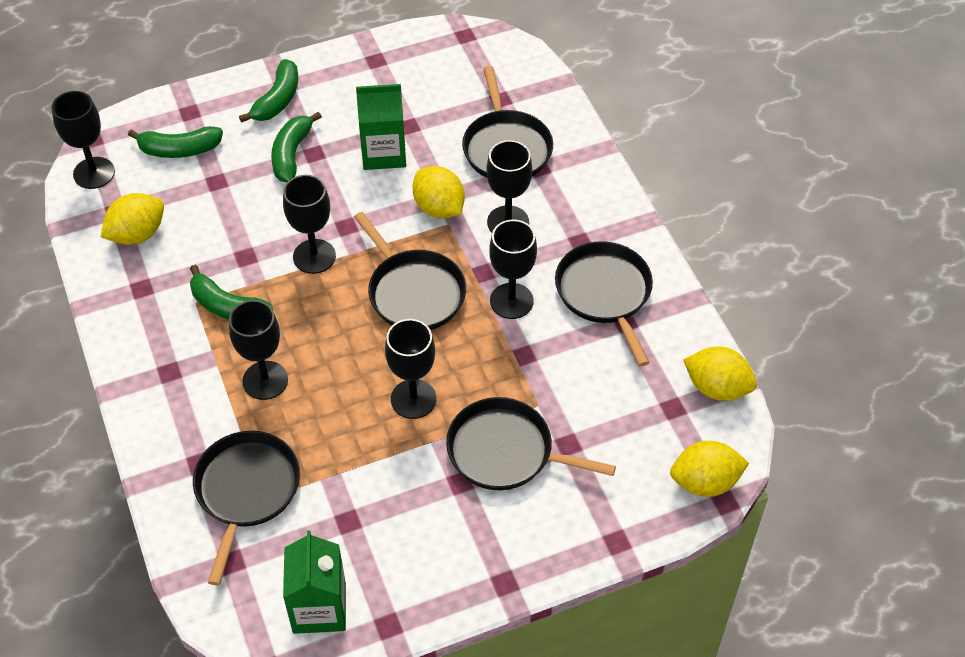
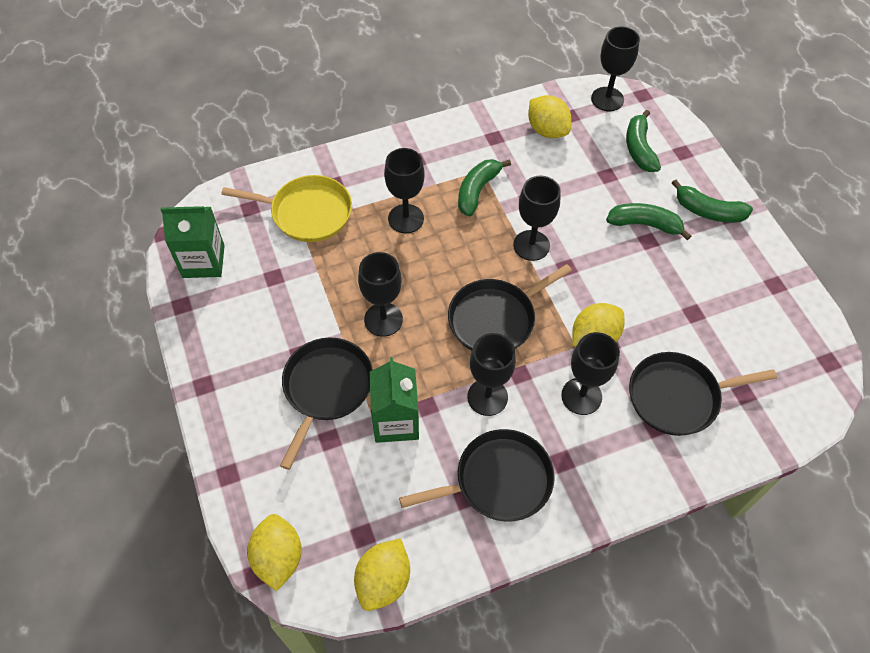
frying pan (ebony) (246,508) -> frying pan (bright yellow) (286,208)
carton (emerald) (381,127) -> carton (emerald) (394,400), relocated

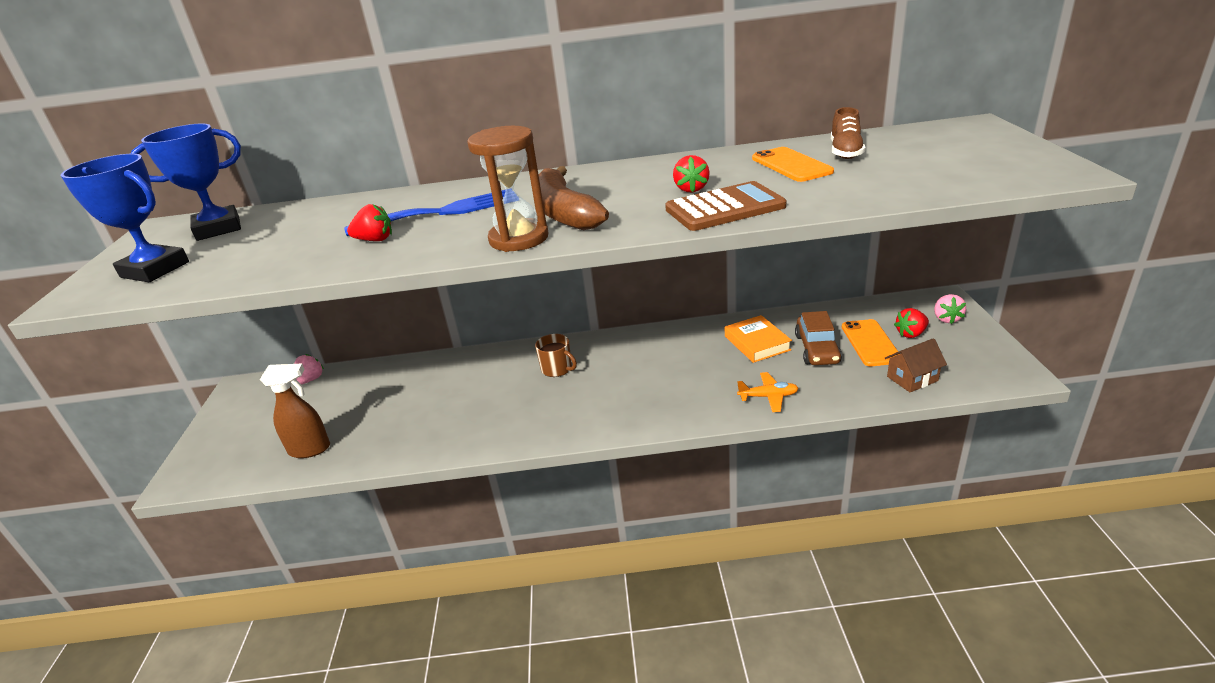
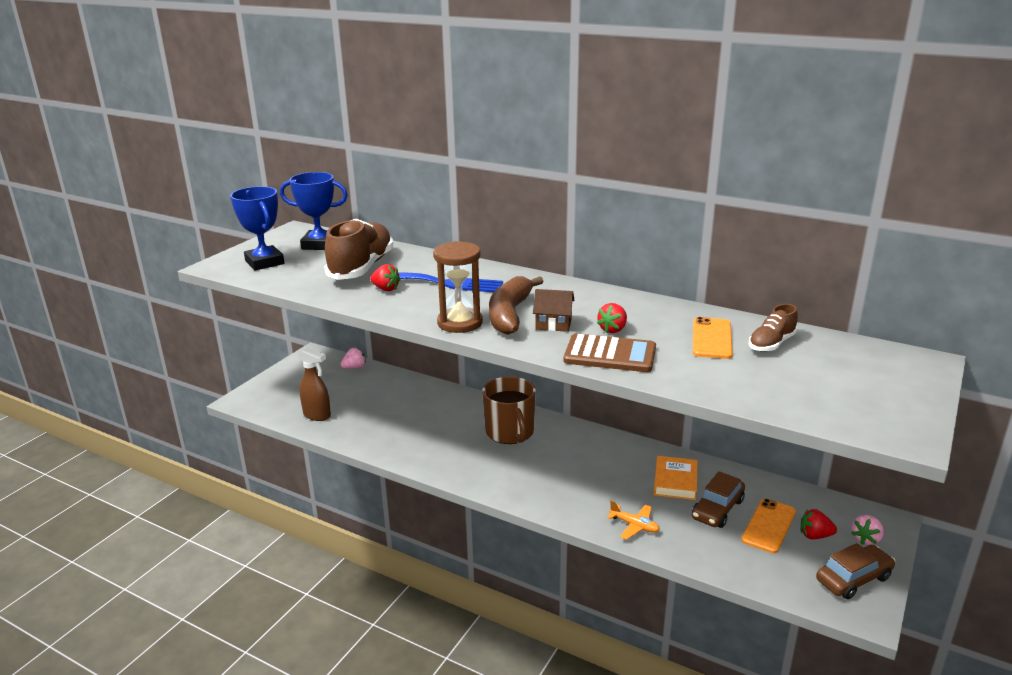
mug (brown) (556,355) -> mug (brown) (509,410), x1.83
house (brown) (916,365) -> house (brown) (553,310), relocated
none -> lace-up shoe (brown) (358,249)
none -> car (brown) (855,571)

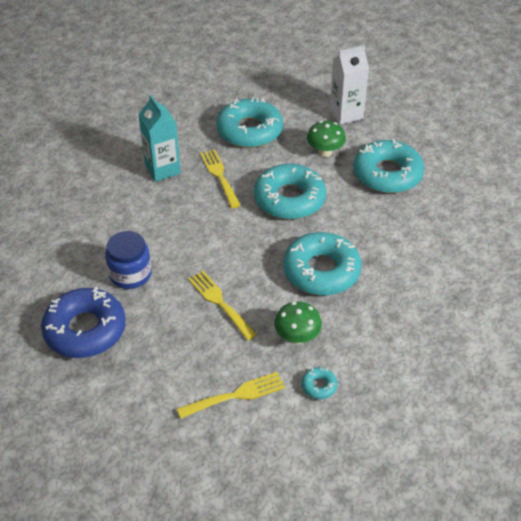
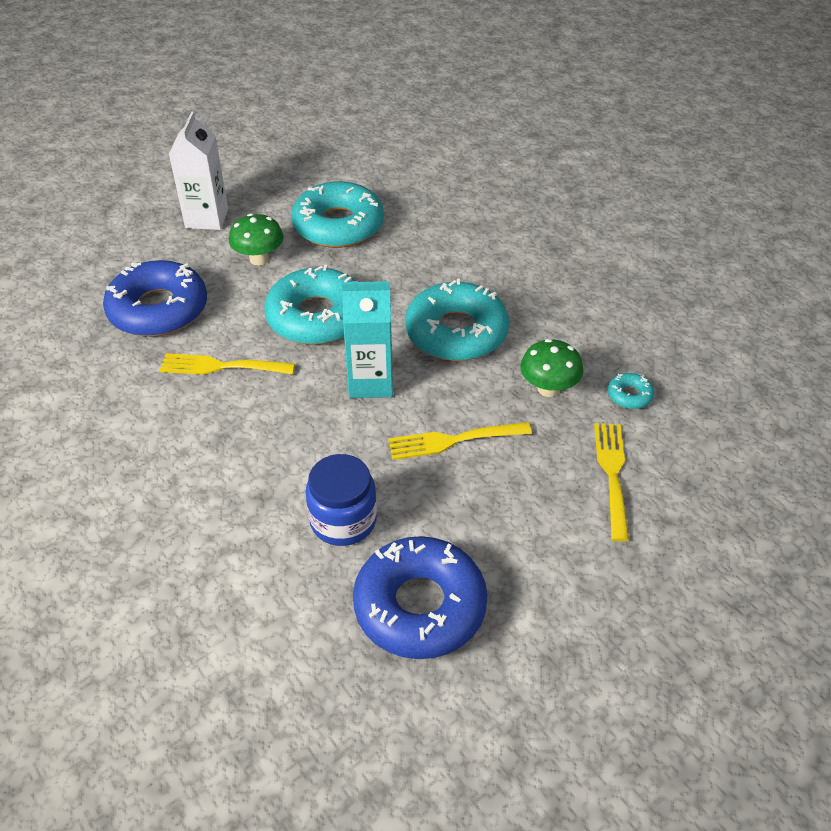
carton (aqua) (159,138) -> carton (aqua) (367,339), relocated
doughnut (aqua) (249,123) -> doughnut (cobalt) (155,298)

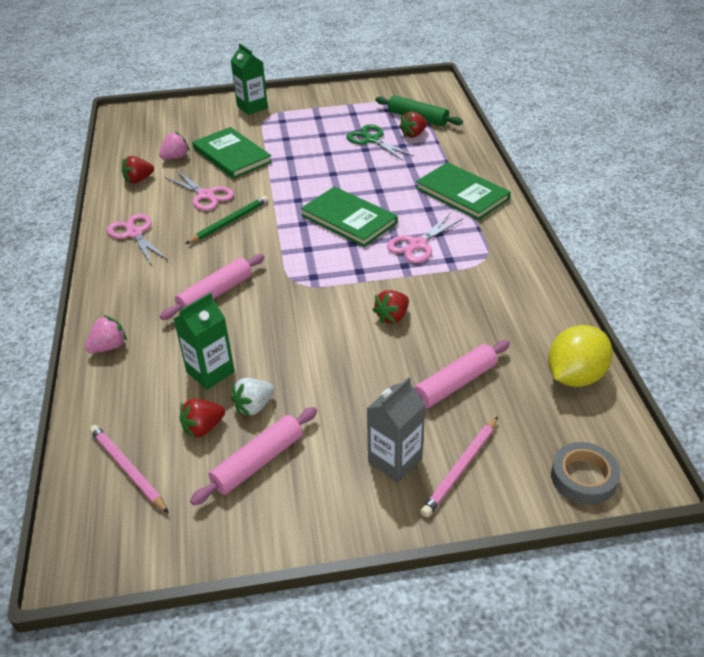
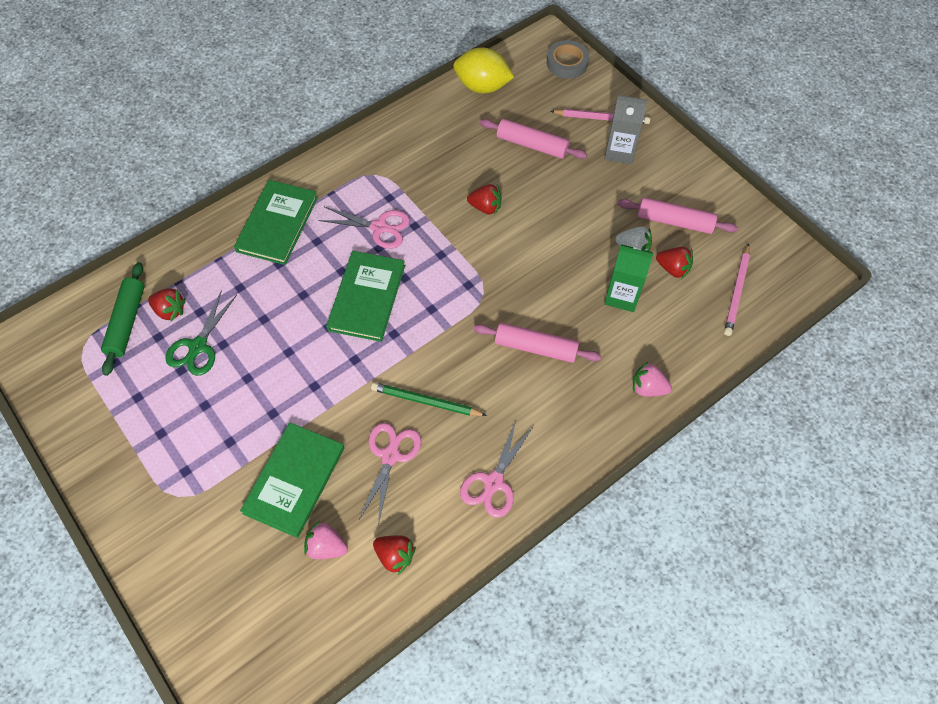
carton (emerald) (249,79) -> none

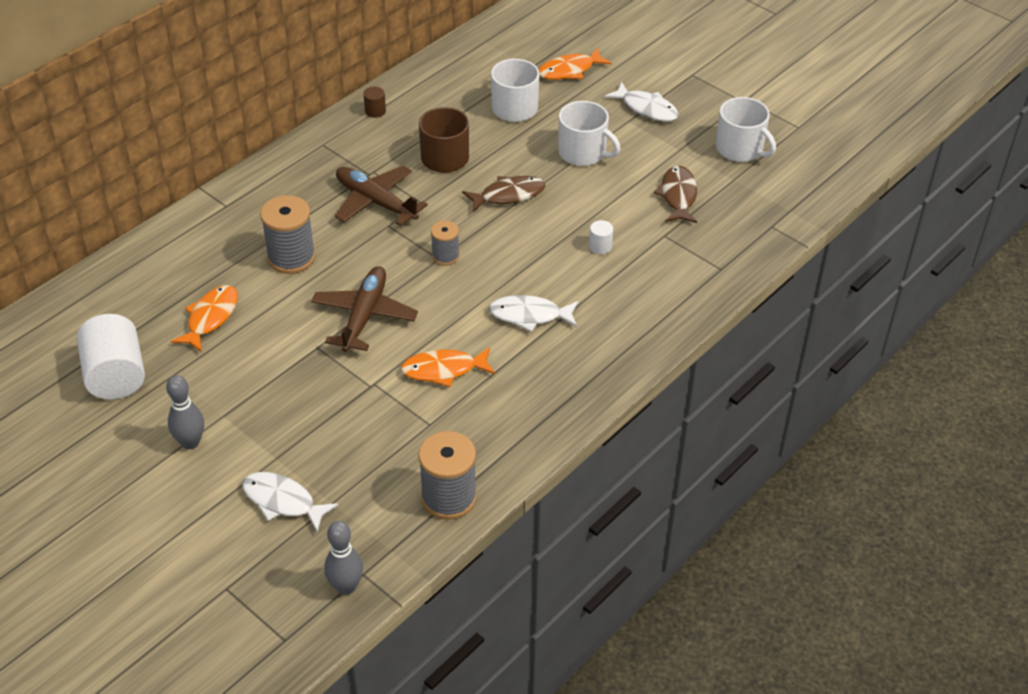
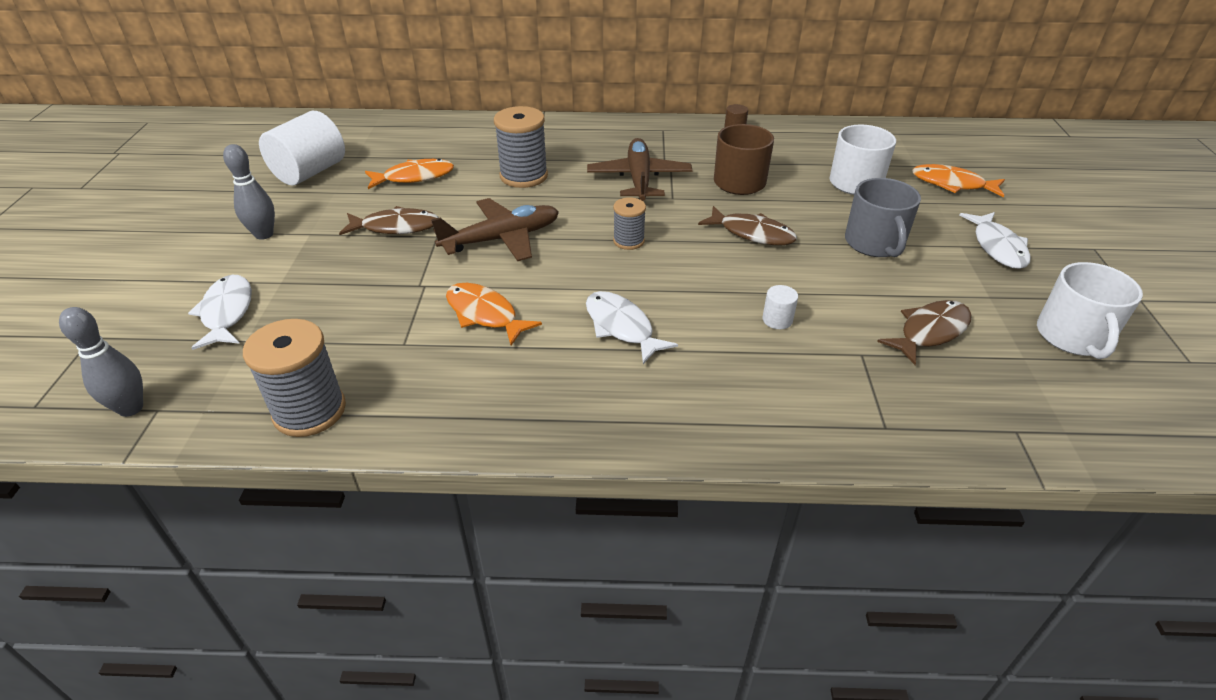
mug (white) (589,133) -> mug (grey) (883,217)
none -> fish (brown) (389,220)

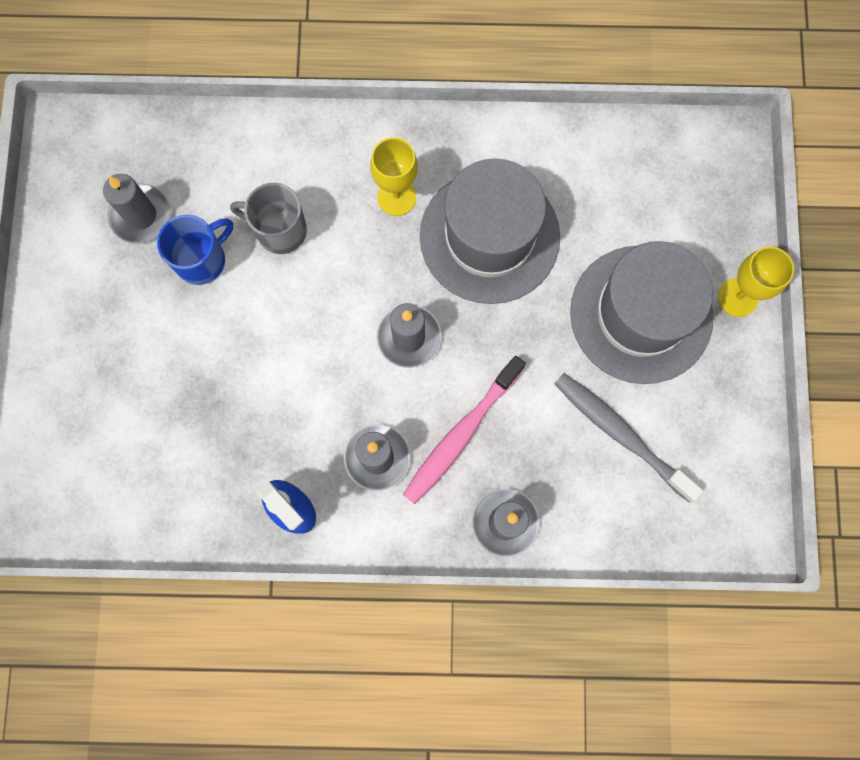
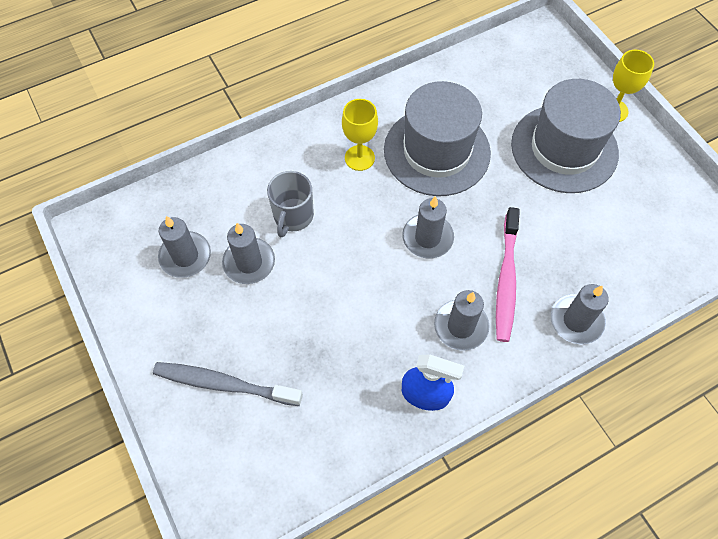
mug (cobalt) (195,249) -> candle (grey) (248,253)
mug (grey) (268,218) -> mug (grey) (290,204), 60 degrees counterclockwise
tooth brush (grey) (629,438) -> tooth brush (grey) (228,384), relocated

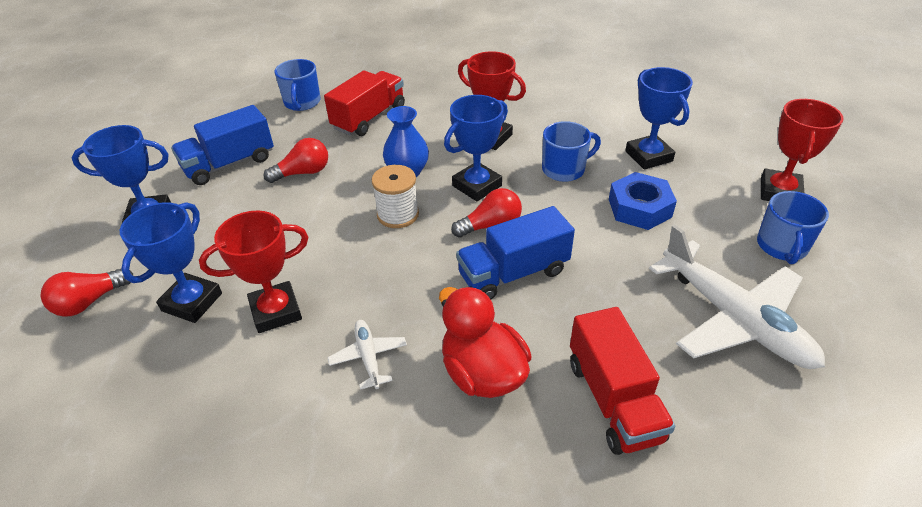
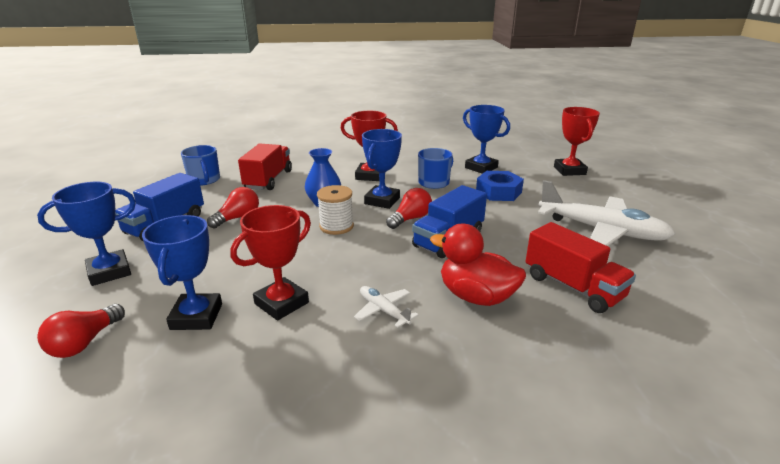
mug (cobalt) (793,227) -> none

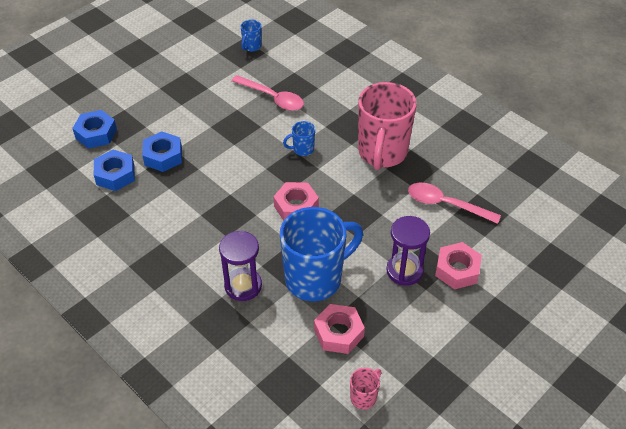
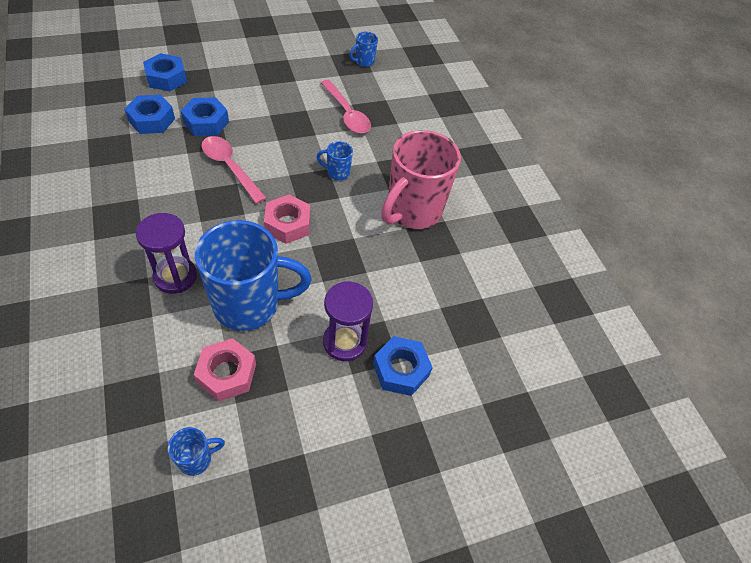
mug (pink) (366,389) -> mug (cobalt) (196,451)
tablespoon (pink) (454,203) -> tablespoon (pink) (234,170), relocated
hexagon nut (pink) (458,265) -> hexagon nut (cobalt) (403,366)

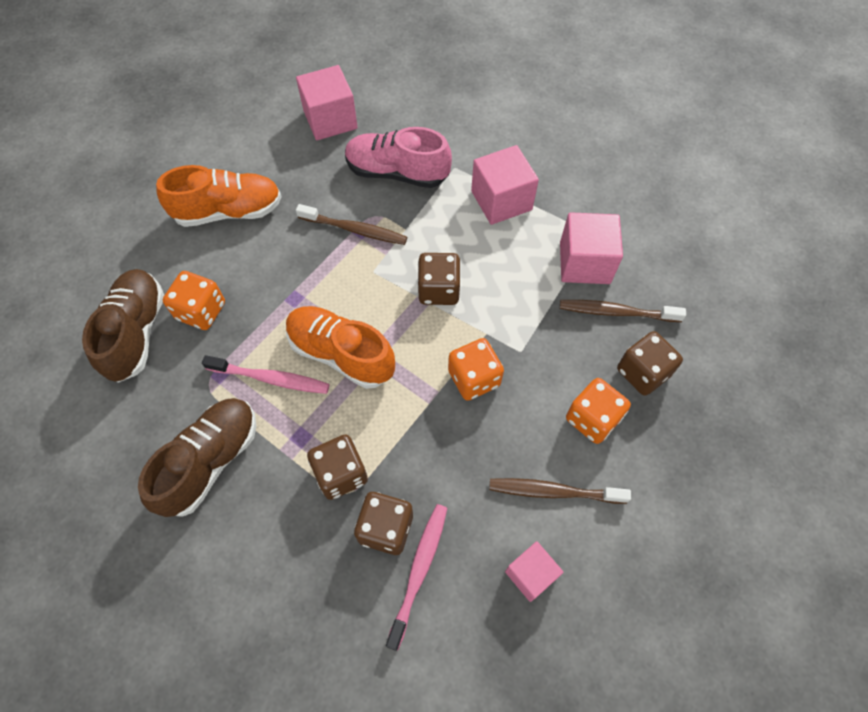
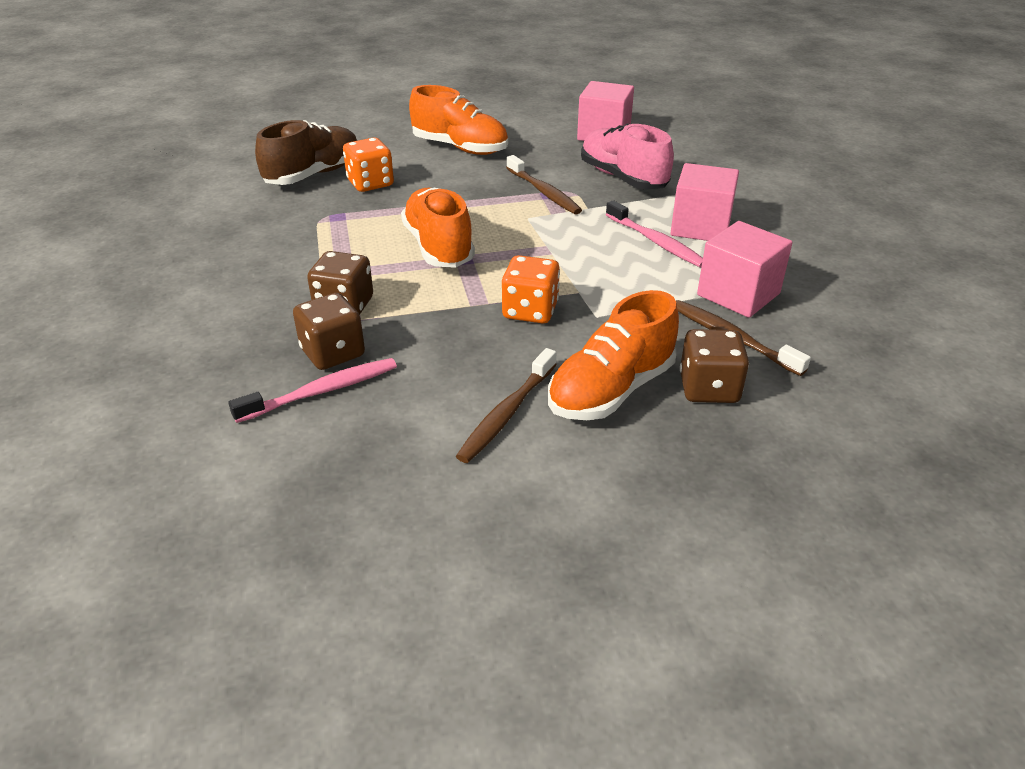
lace-up shoe (brown) (197,457) -> none
tooth brush (pink) (266,374) -> tooth brush (pink) (654,233), relocated
dice (brown) (438,279) -> none
tooth brush (brown) (560,491) -> tooth brush (brown) (506,405), 105 degrees counterclockwise
cube (pink) (534,571) -> none
dice (orange-coloured) (598,411) -> lace-up shoe (orange-coloured) (613,355)

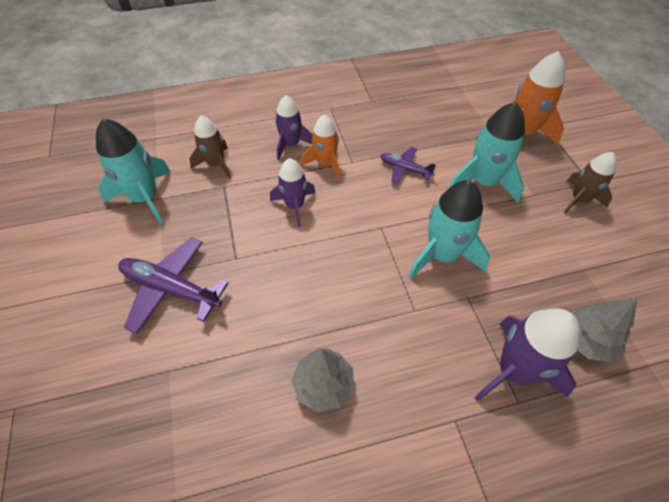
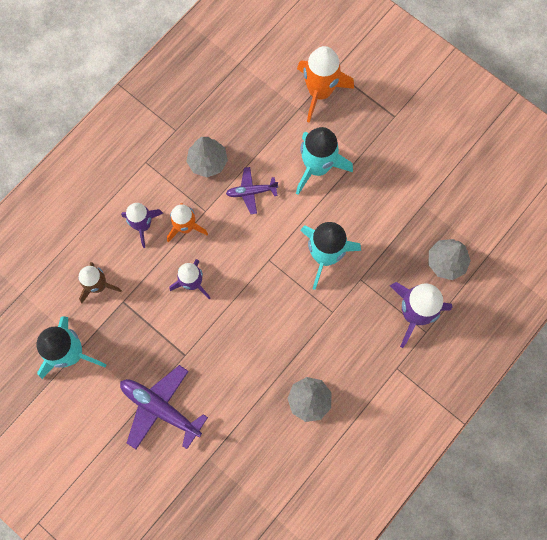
aeroplane (violet) (173,286) -> aeroplane (violet) (164,407), 45 degrees clockwise
toy rocket (brown) (590,183) -> none
none -> fir tree (grey) (207,157)

